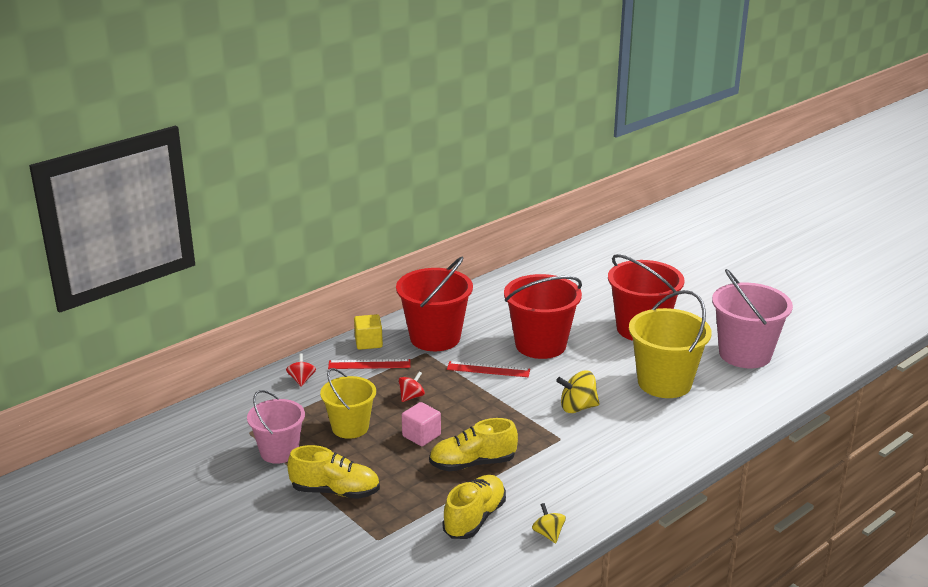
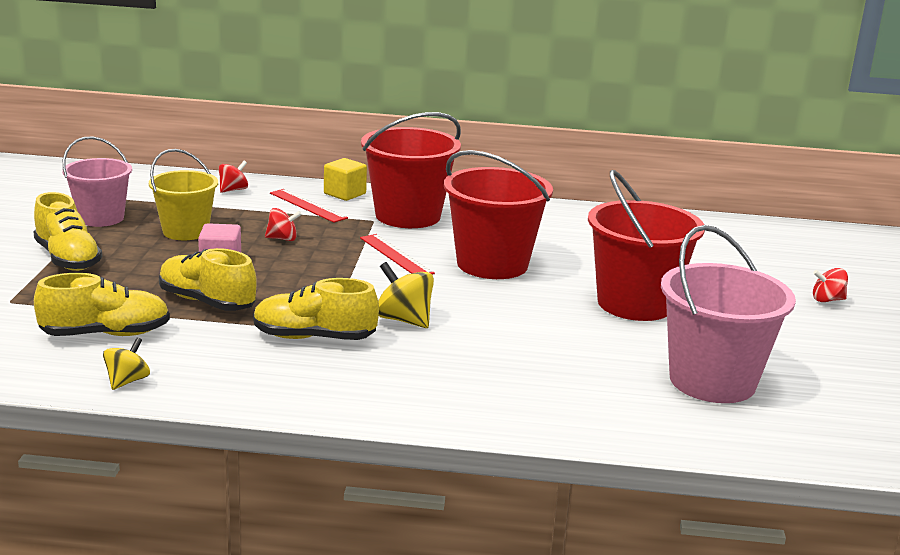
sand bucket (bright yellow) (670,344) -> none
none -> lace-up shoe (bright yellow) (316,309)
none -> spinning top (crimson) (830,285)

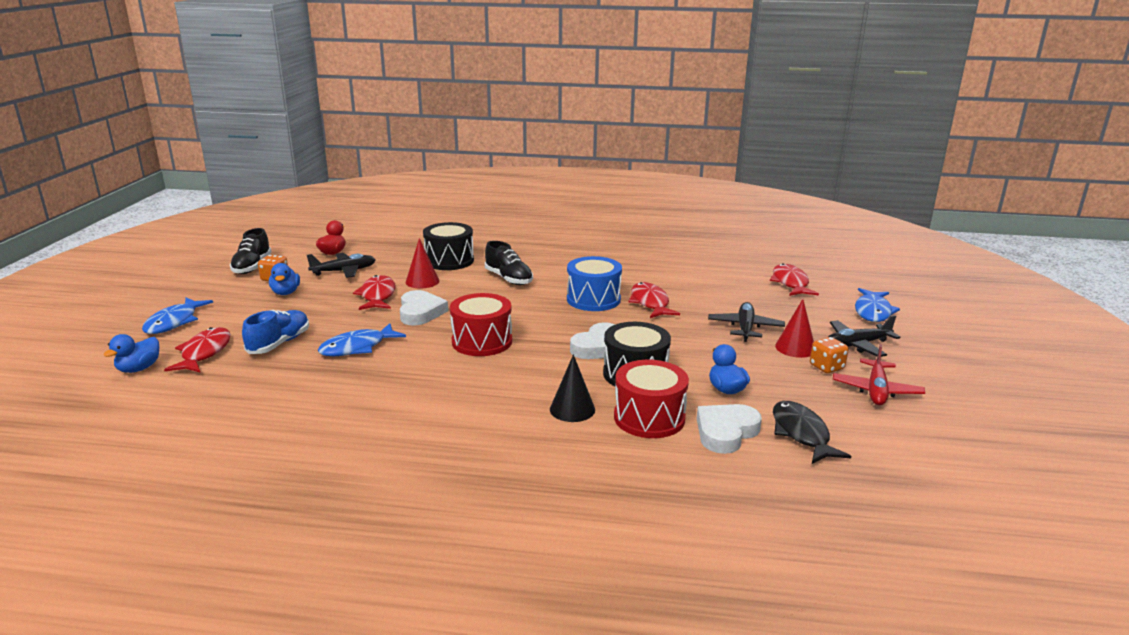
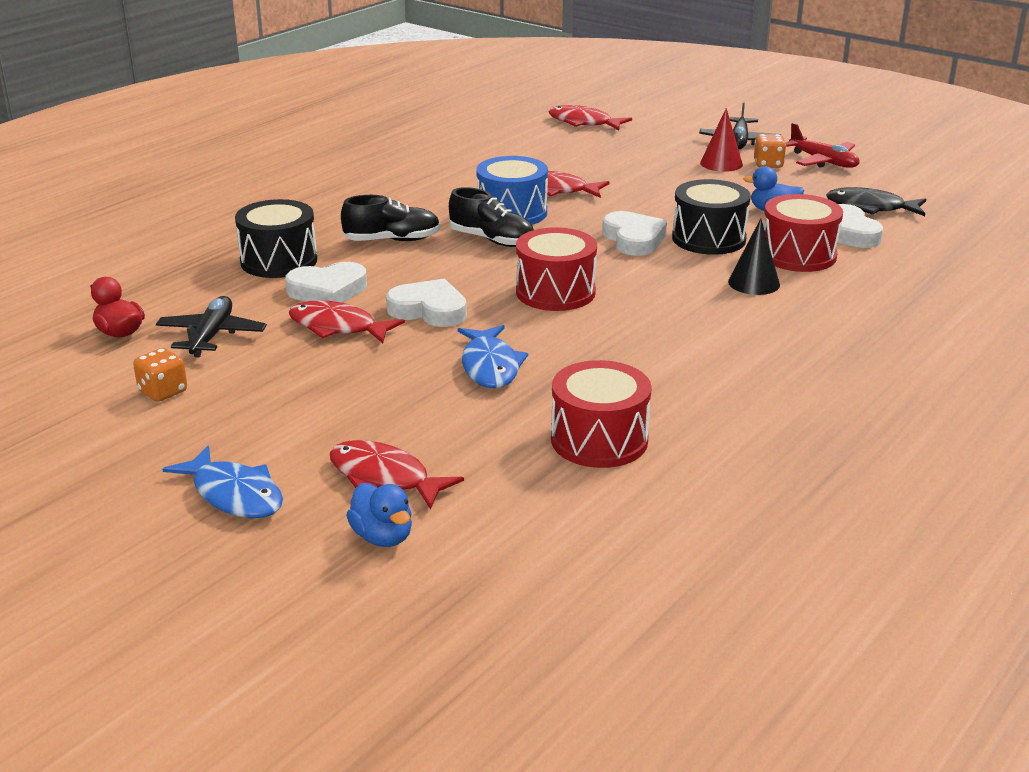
lace-up shoe (ebony) (251,251) -> lace-up shoe (ebony) (491,217), relocated
lace-up shoe (cobalt) (275,332) -> none
rubber duck (cobalt) (284,279) -> none
solid cone (crimson) (422,263) -> heart shape (white) (326,282)
aeroplane (ebony) (746,322) -> none
fish (cobalt) (877,305) -> none
none -> drum (crimson) (601,414)

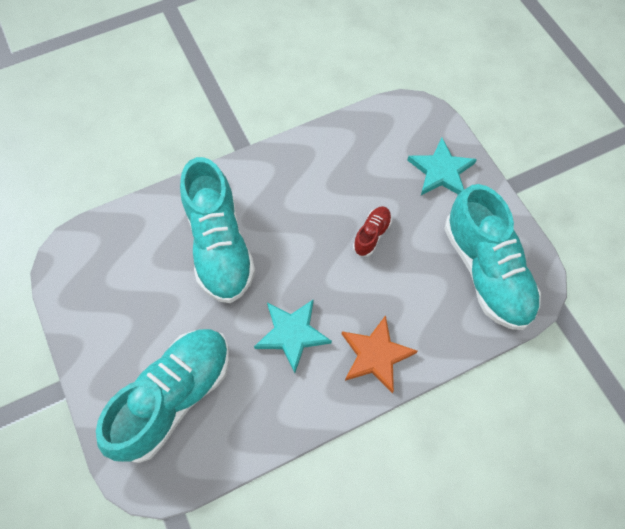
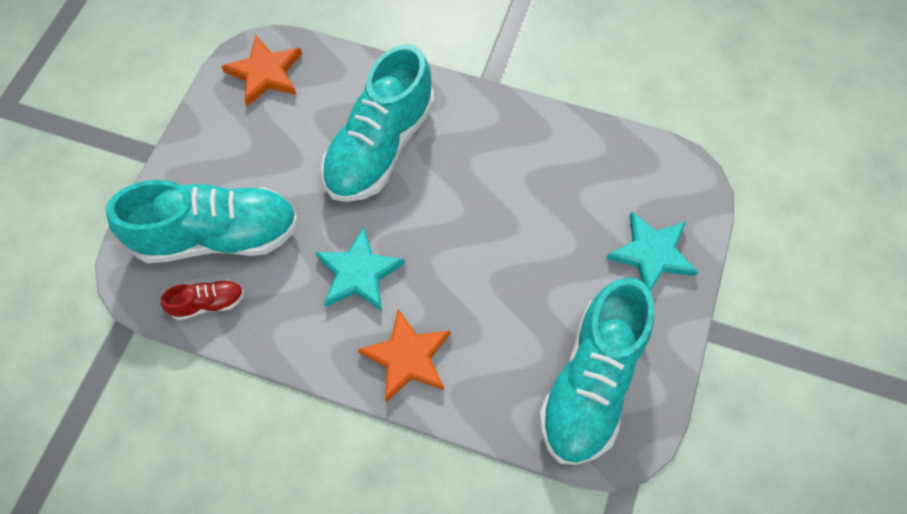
lace-up shoe (crimson) (372,231) -> lace-up shoe (crimson) (202,299), relocated
none -> star (orange-coloured) (261,70)

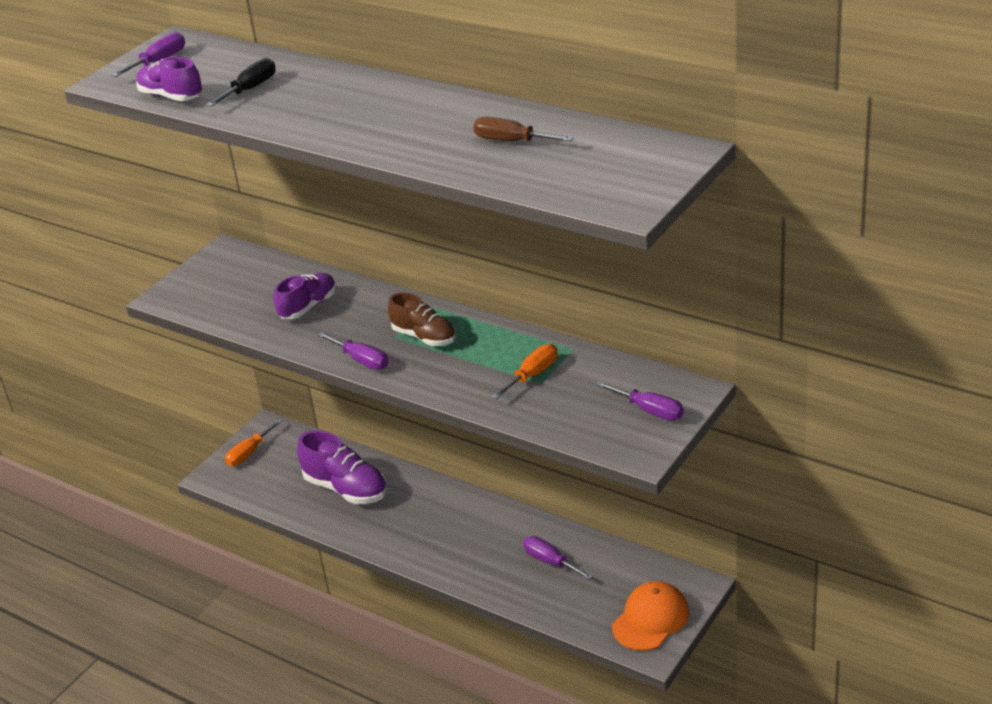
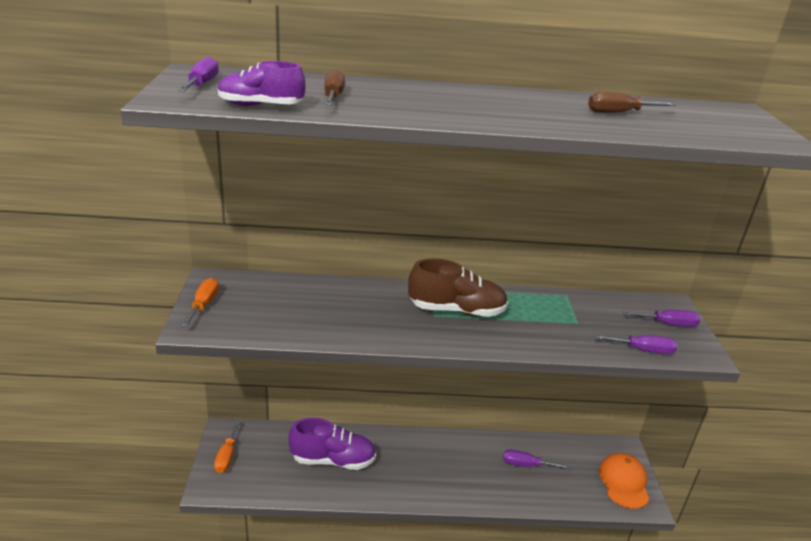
flat screwdriver (ebony) (241,82) -> flat screwdriver (brown) (335,87)
lace-up shoe (violet) (305,296) -> none
flat screwdriver (violet) (353,351) -> flat screwdriver (violet) (635,344), relocated
lace-up shoe (brown) (422,319) -> lace-up shoe (brown) (458,287), x1.51
flat screwdriver (orange-coloured) (524,371) -> flat screwdriver (orange-coloured) (200,302), relocated

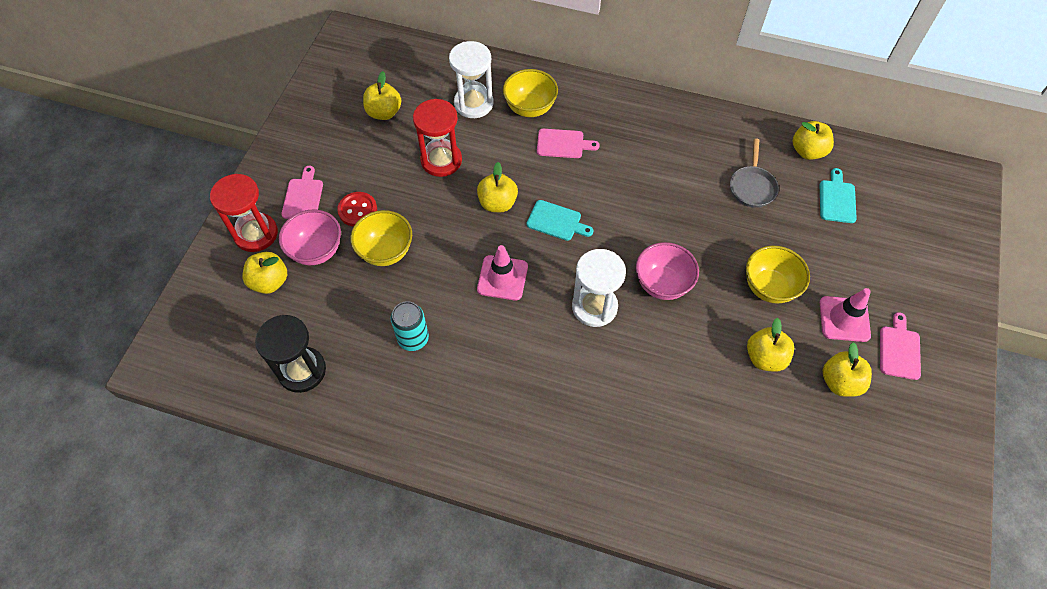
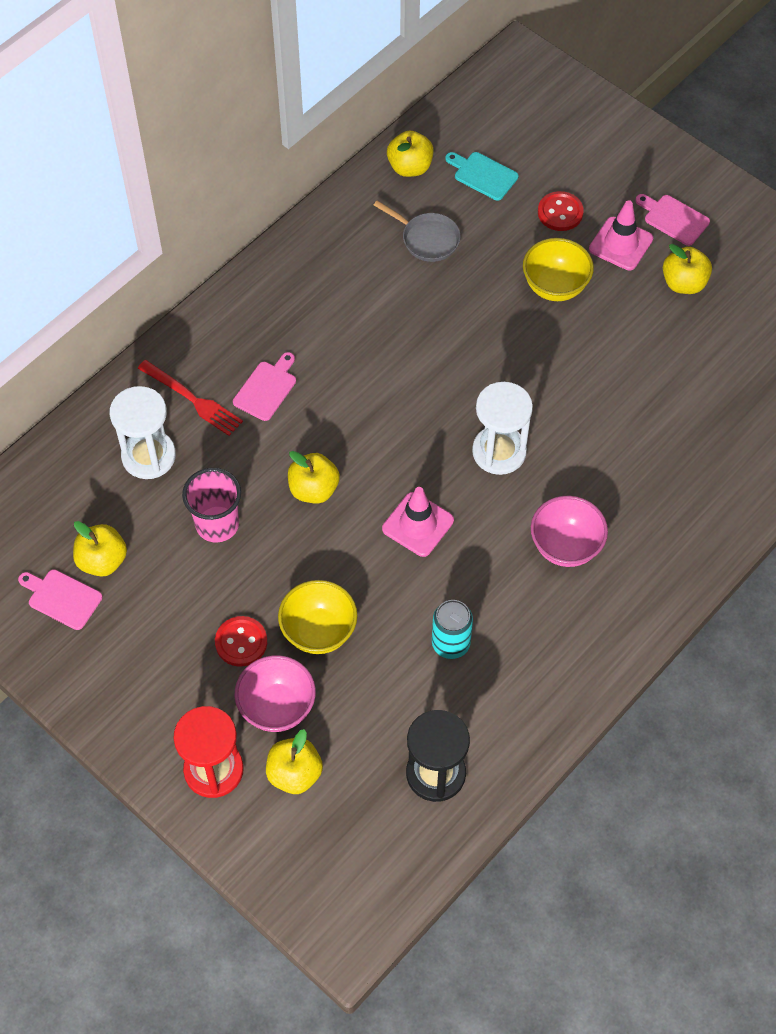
chopping board (pink) (302,192) -> chopping board (pink) (60,599), relocated
sandglass (crimson) (437,138) -> tumbler (pink) (211,505)
deep dish (bright yellow) (530,93) -> table fork (crimson) (190,398)
chopping board (aqua) (560,220) -> none
deep dish (pink) (667,271) -> deep dish (pink) (569,531), relocated
apple fruit (bright yellow) (770,345) -> none
none -> button (crimson) (561,211)

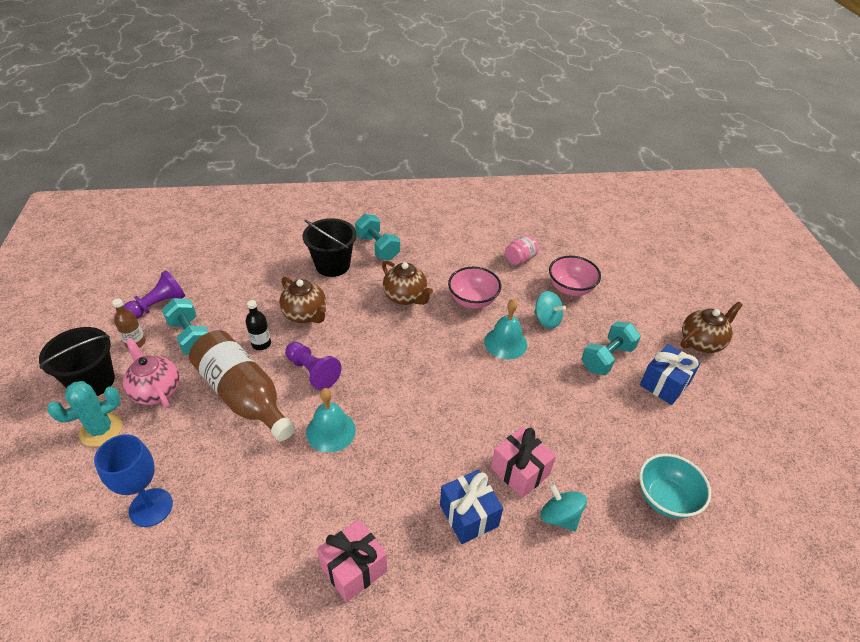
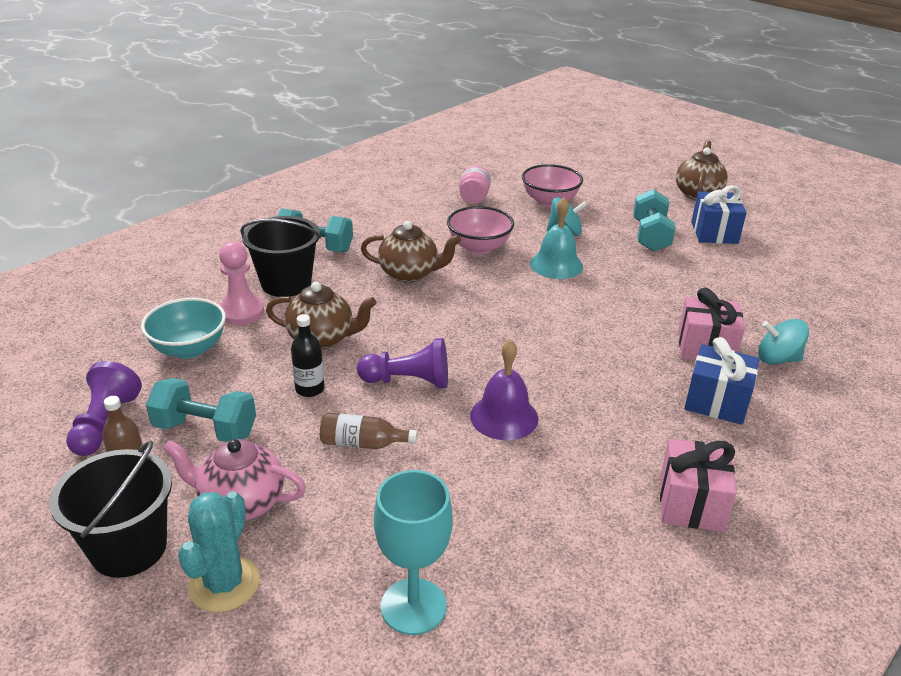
chalice (cobalt) (133,480) -> chalice (aqua) (413,552)
bottle (brown) (242,385) -> bottle (brown) (368,430), x0.45
bell (aqua) (331,420) -> bell (violet) (504,389)
deep dish (aqua) (675,486) -> deep dish (aqua) (183,328), relocated
none -> pawn (pink) (241,283)

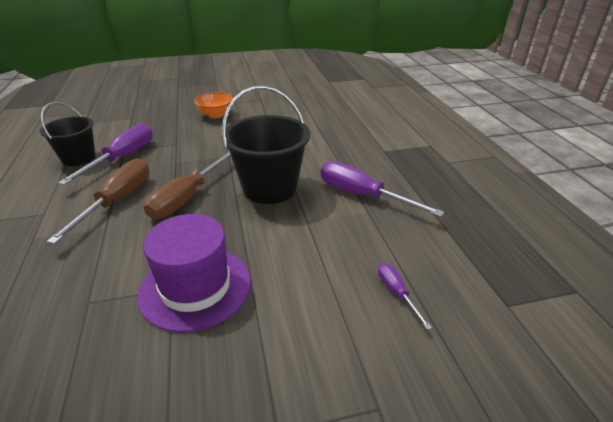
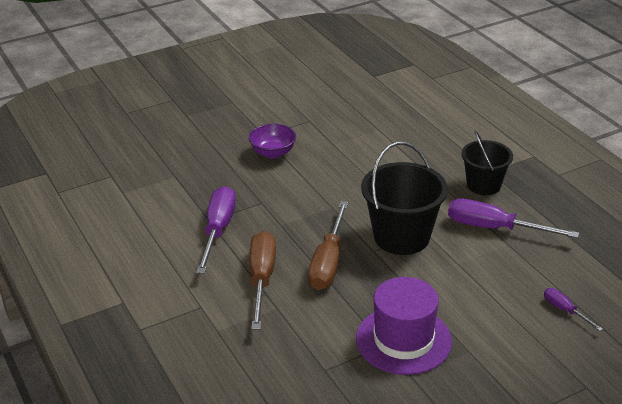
sand bucket (ebony) (68,134) -> sand bucket (ebony) (487,162), relocated
deep dish (orange-coloured) (213,105) -> deep dish (violet) (272,141)

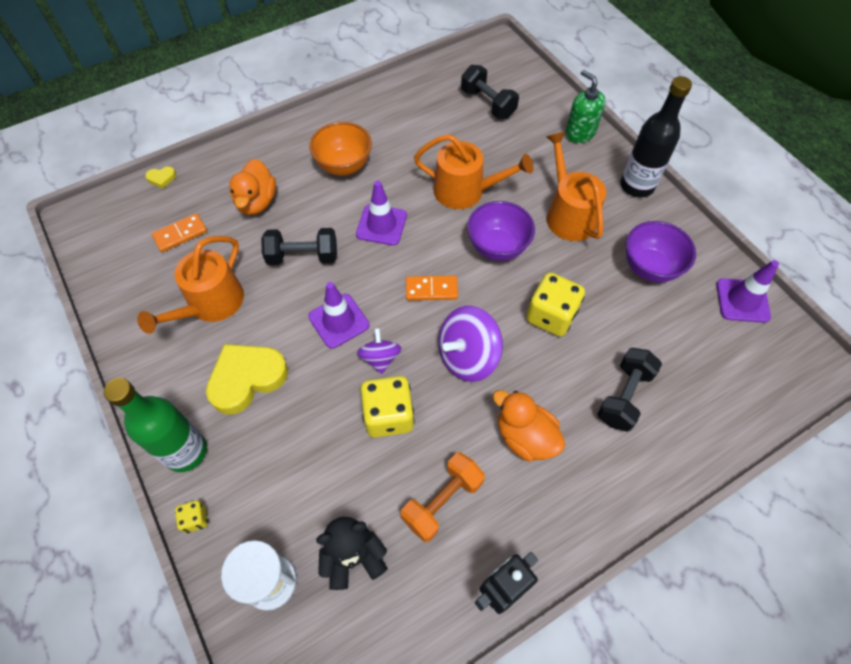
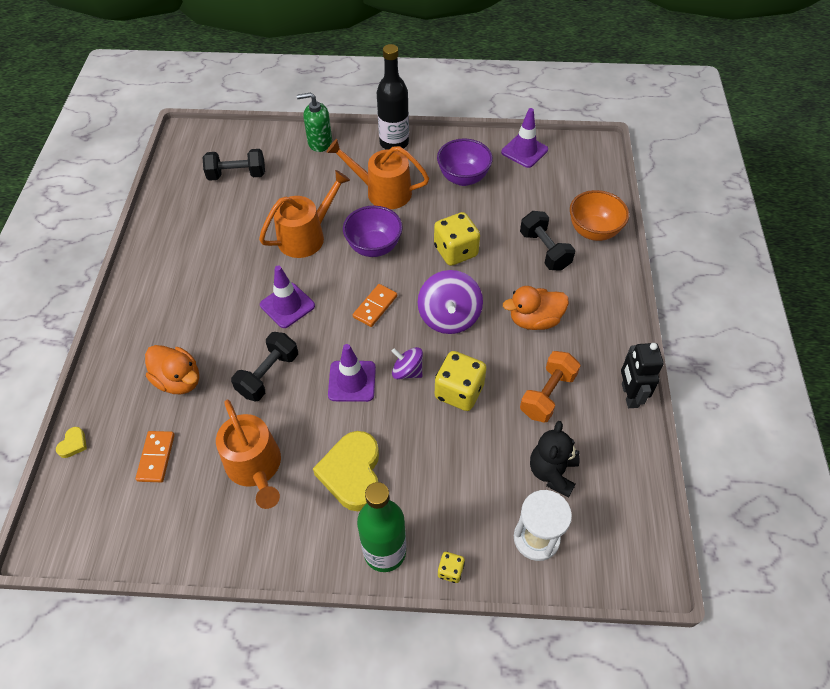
deep dish (orange-coloured) (340,149) -> deep dish (orange-coloured) (599,215), relocated
hand weight (orange-coloured) (443,497) -> hand weight (orange-coloured) (550,387), 45 degrees clockwise

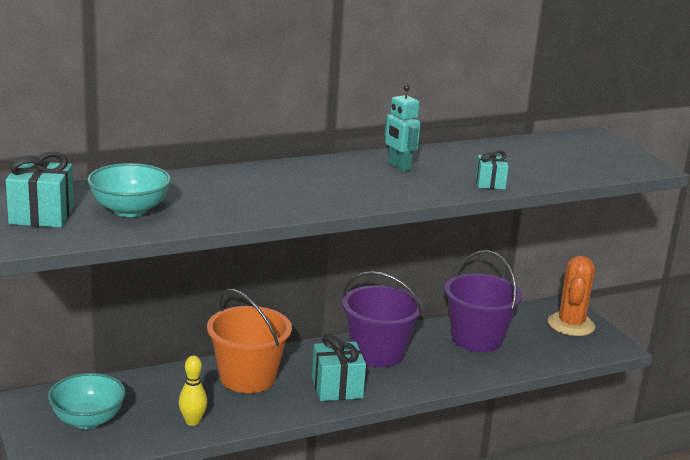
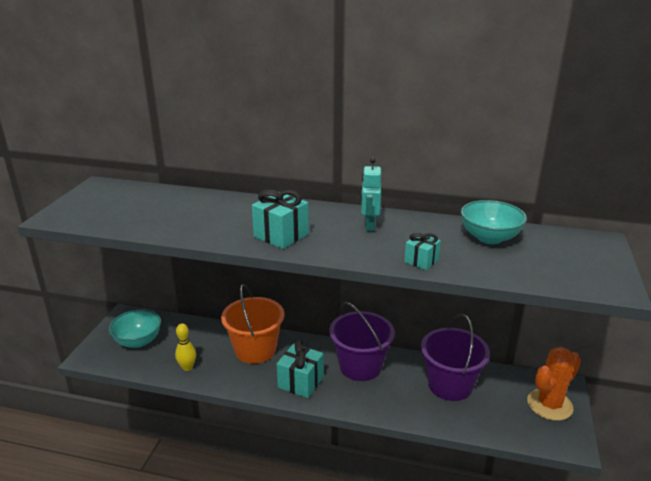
present (aqua) (40,189) -> present (aqua) (280,219), relocated
deep dish (aqua) (129,190) -> deep dish (aqua) (494,222), relocated

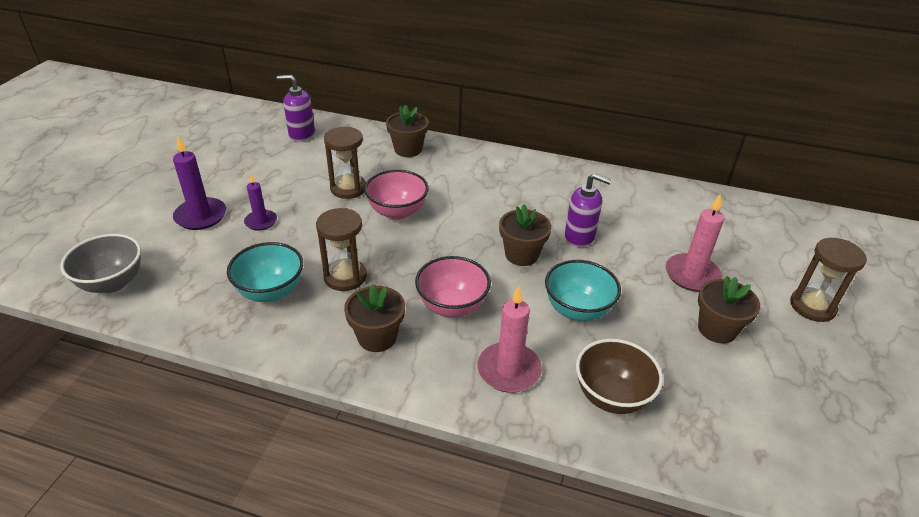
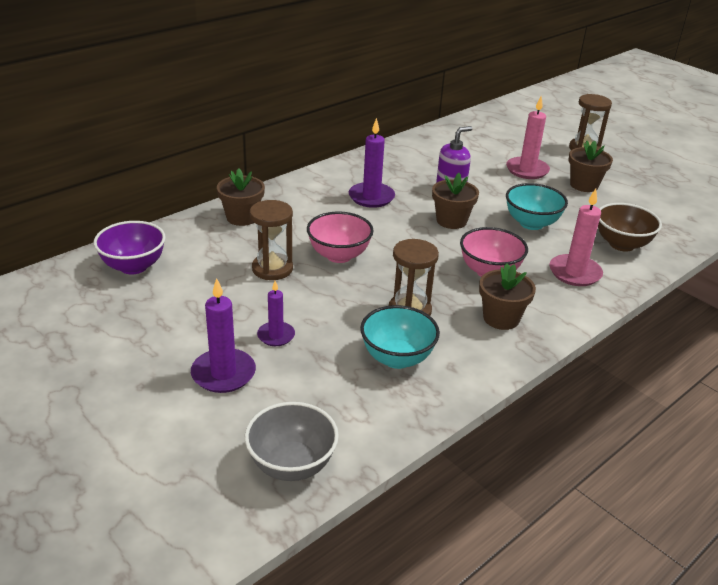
soap dispenser (violet) (296,108) -> deep dish (violet) (130,247)
none -> candle (violet) (372,163)

